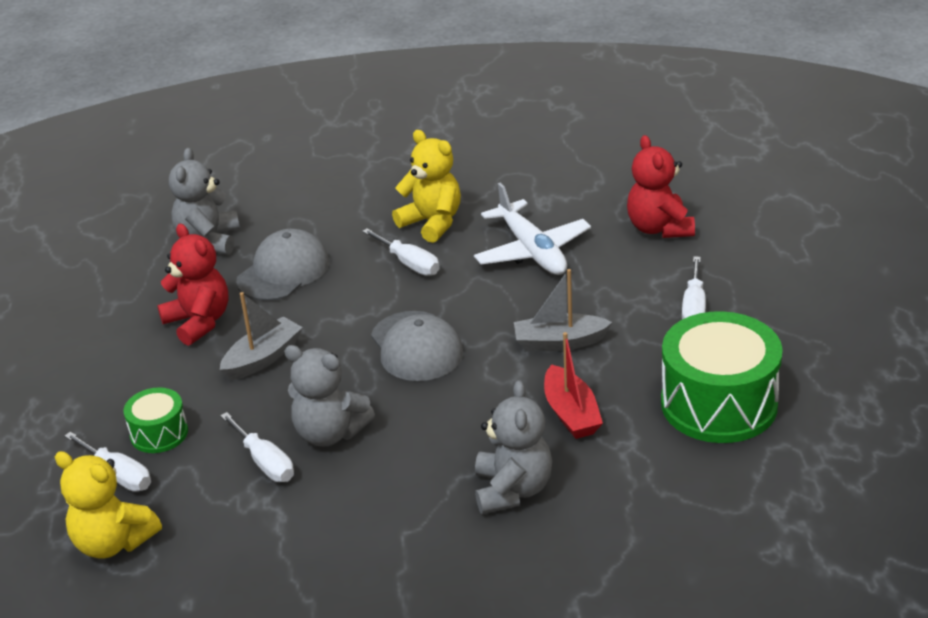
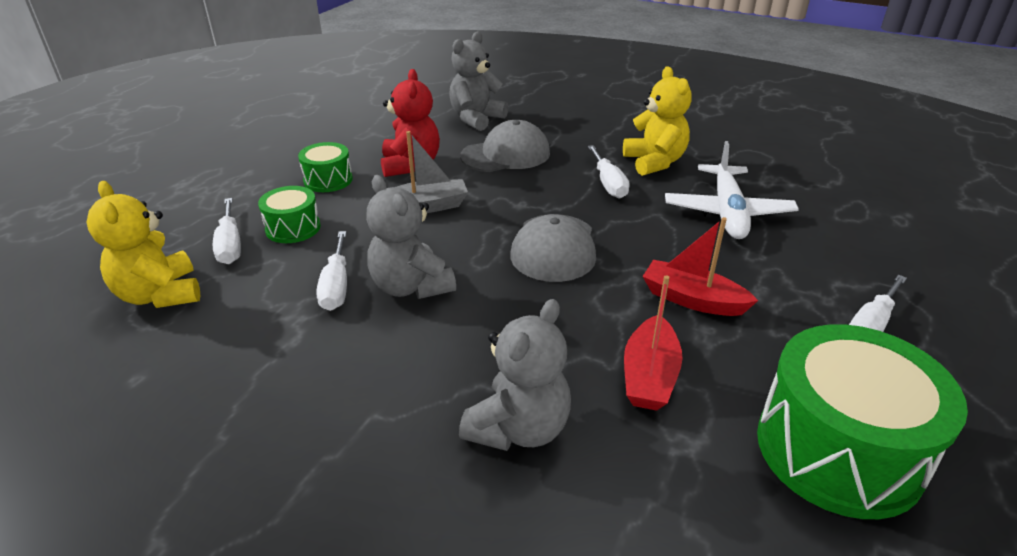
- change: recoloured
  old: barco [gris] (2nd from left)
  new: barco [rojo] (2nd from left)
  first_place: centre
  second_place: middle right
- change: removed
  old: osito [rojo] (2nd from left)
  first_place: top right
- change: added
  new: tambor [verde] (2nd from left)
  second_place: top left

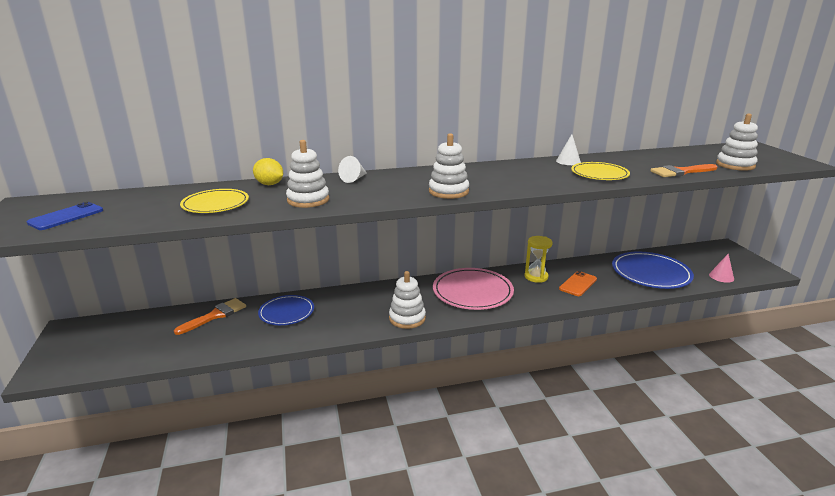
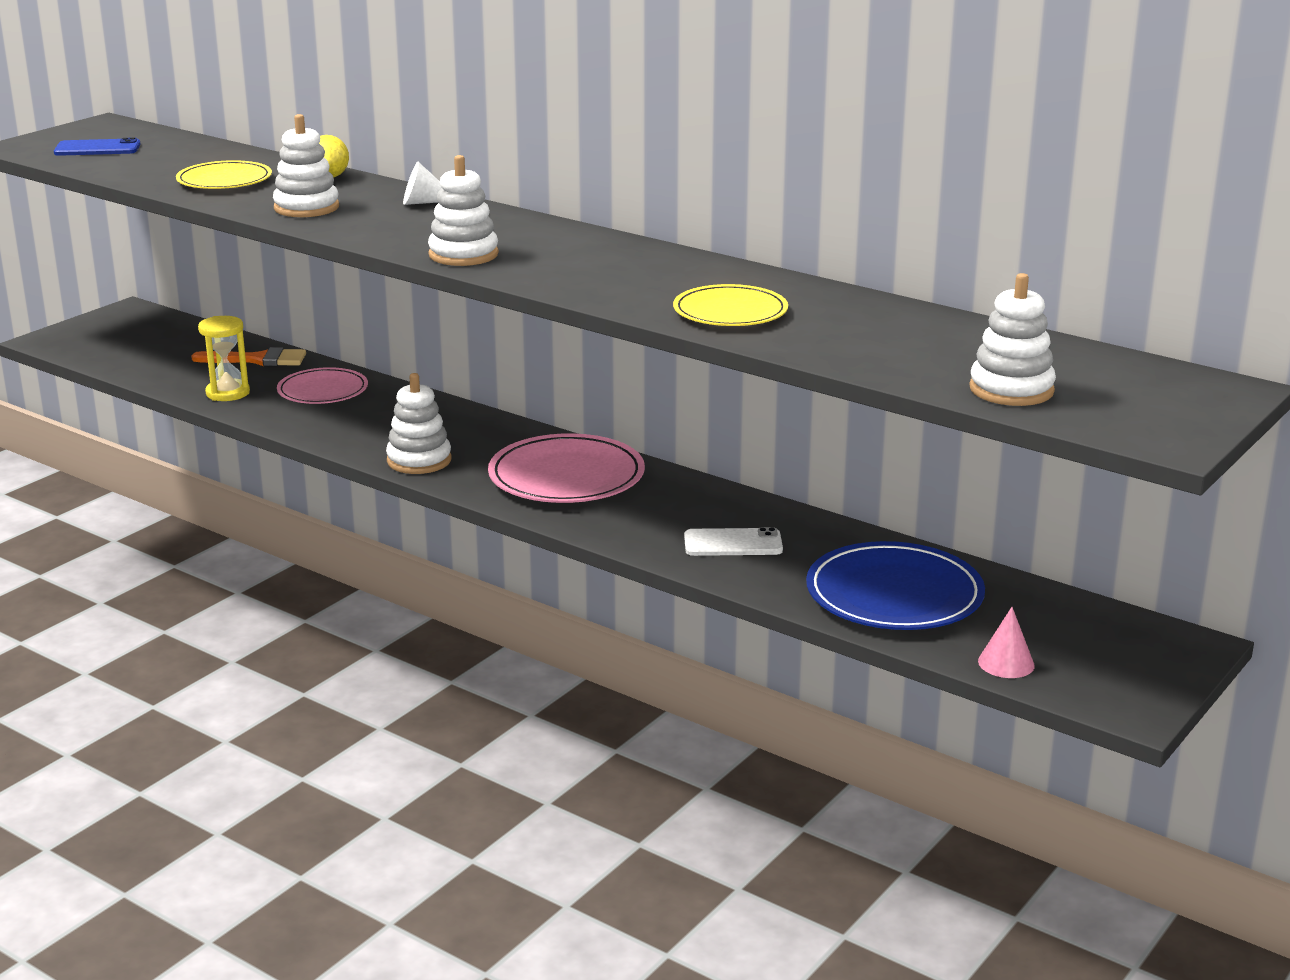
- change: recoloured
  old: plato [azul] (1st from left)
  new: plato [rosa] (1st from left)
  first_place: centre
  second_place: middle left
- change: moved
  old: reloj de arena [amarillo]
  first_place: centre
  second_place: middle left
- change: removed
  old: cono [blanco] (2nd from left)
  first_place: top right
- change: recoloured
  old: móvil [naranja]
  new: móvil [blanco]
  first_place: middle right
  second_place: centre
- change: removed
  old: pincel [naranja] (2nd from left)
  first_place: middle right

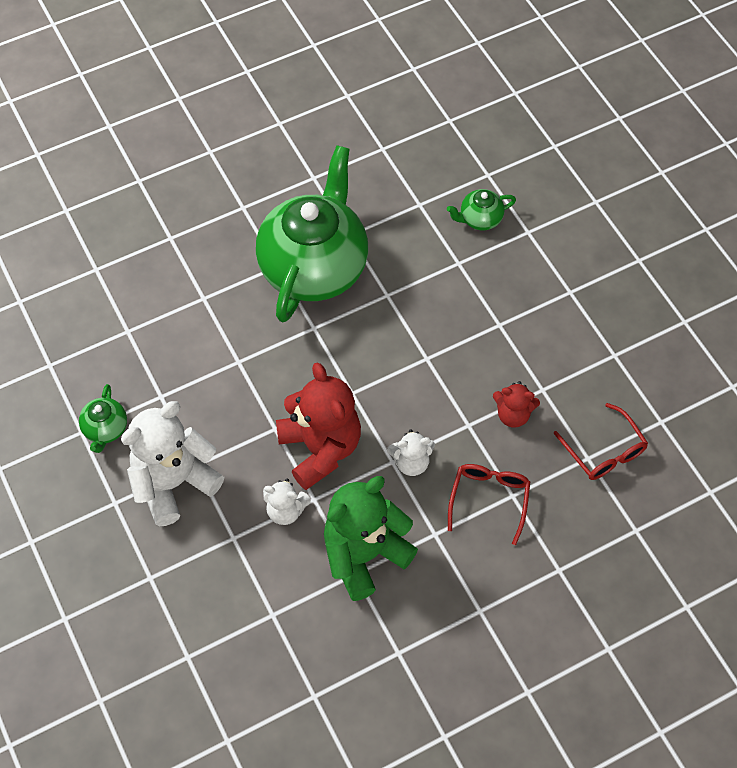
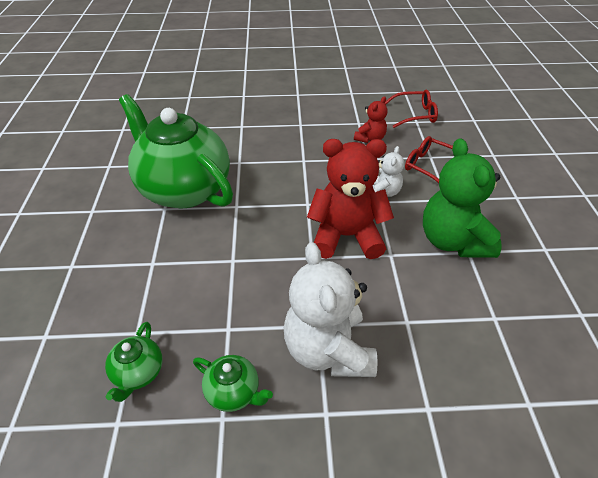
- change: removed
  old: osito [blanco] (2nd from left)
  first_place: centre
- change: moved
  old: tetera [verde] (3rd from left in the first image)
  new: tetera [verde] (1st from left)
  first_place: top centre
  second_place: bottom left

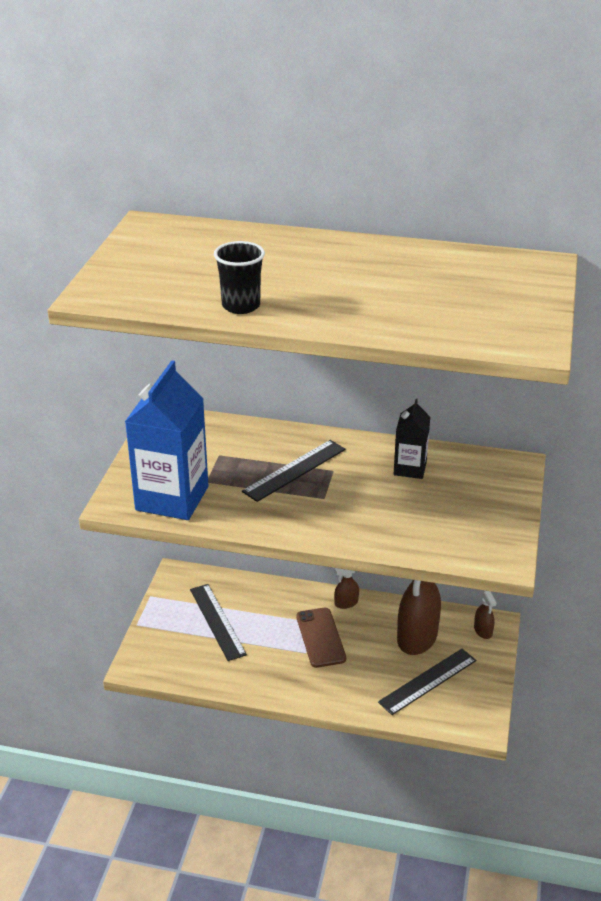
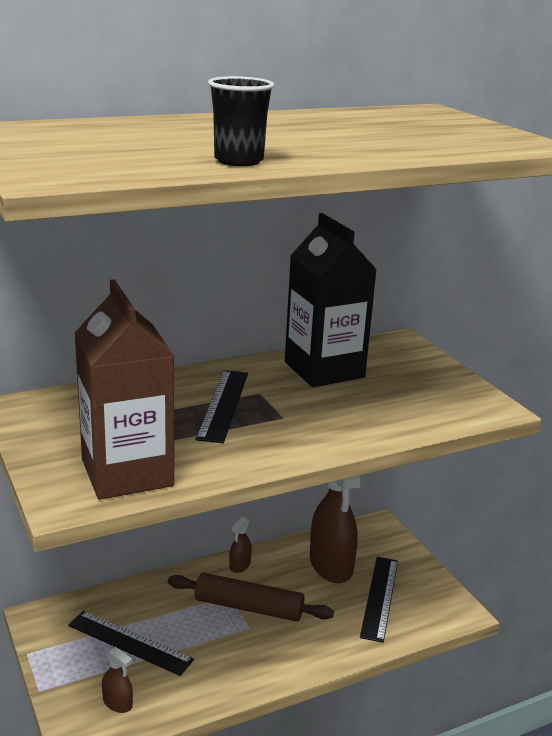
- change: recoloured
  old: cartón de leche [azul]
  new: cartón de leche [marrón]
  first_place: middle left
  second_place: middle left
- change: replaced
  old: móvil [marrón]
  new: rodillo [marrón]
  first_place: bottom centre
  second_place: bottom centre
- change: resized
  old: cartón de leche [negro]
  first_place: middle right
  second_place: centre
  factor: 1.88
- change: moved
  old: pulverizador [marrón] (3rd from left in the first image)
  new: pulverizador [marrón] (1st from left)
  first_place: bottom right
  second_place: bottom left

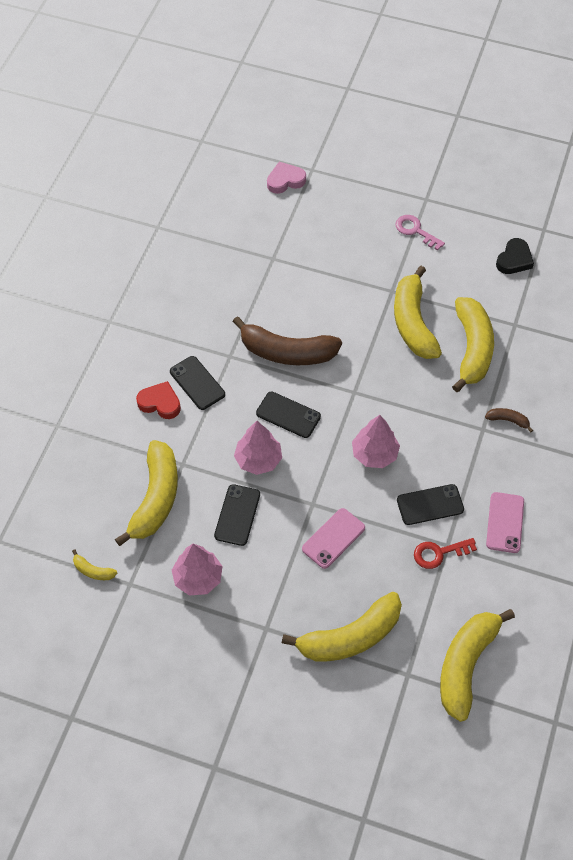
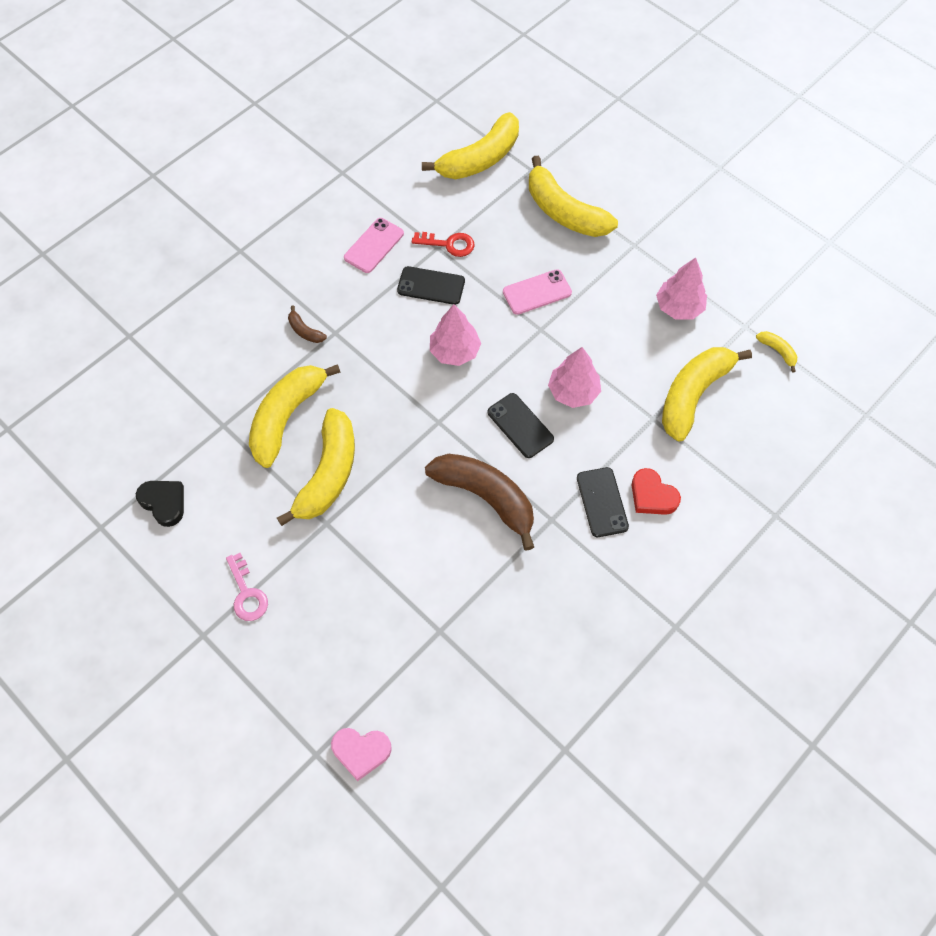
- change: removed
  old: móvil [negro] (2nd from left)
  first_place: centre
- change: turned
  old: plátano [amarillo] (3rd from left in the first image)
  first_place: bottom centre
  second_place: top centre
  degrees: -135
- change: turned
  old: corazón [negro]
  first_place: top right
  second_place: middle left
  degrees: 75

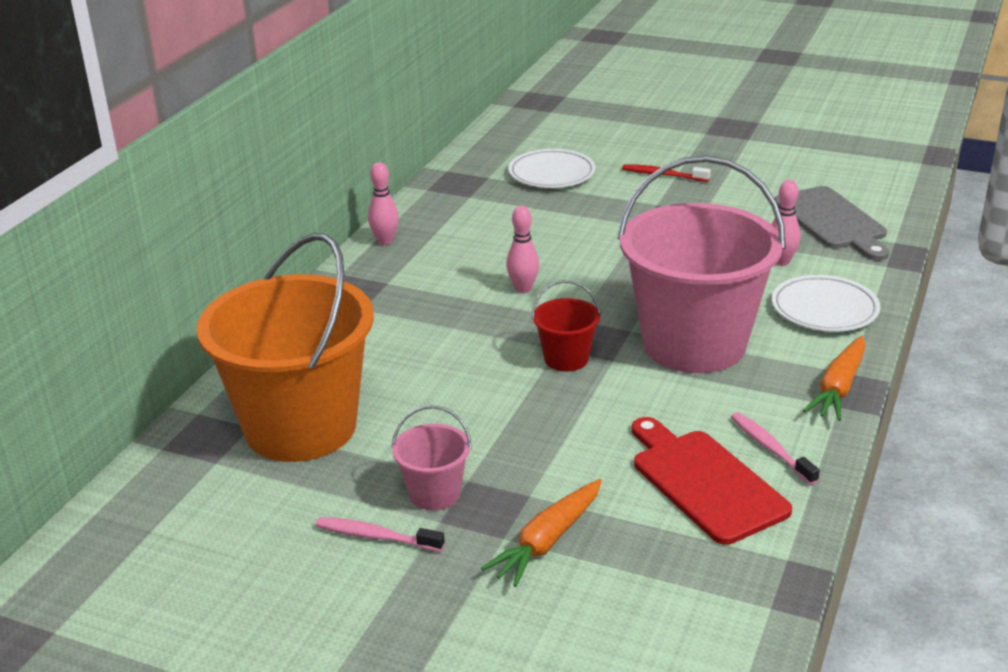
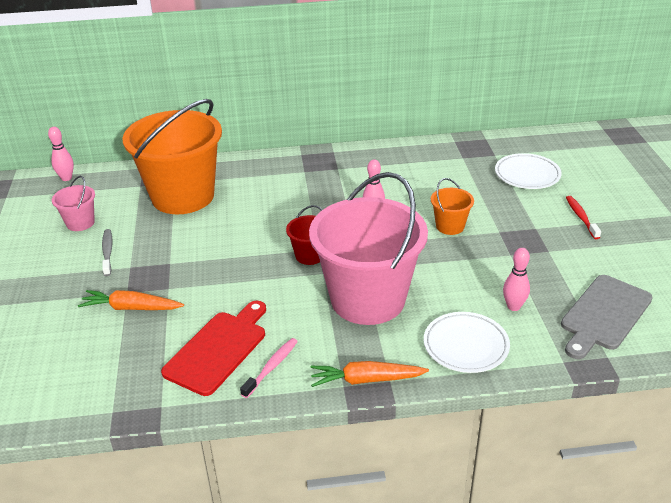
- change: recoloured
  old: cepillo de dientes [rosa] (1st from left)
  new: cepillo de dientes [gris]
  first_place: bottom centre
  second_place: middle left
- change: moved
  old: bolo [rosa] (1st from left)
  first_place: top centre
  second_place: top left
- change: moved
  old: balde [rosa] (1st from left)
  first_place: bottom centre
  second_place: middle left
- change: added
  new: balde [naranja] (2nd from left)
  second_place: middle right

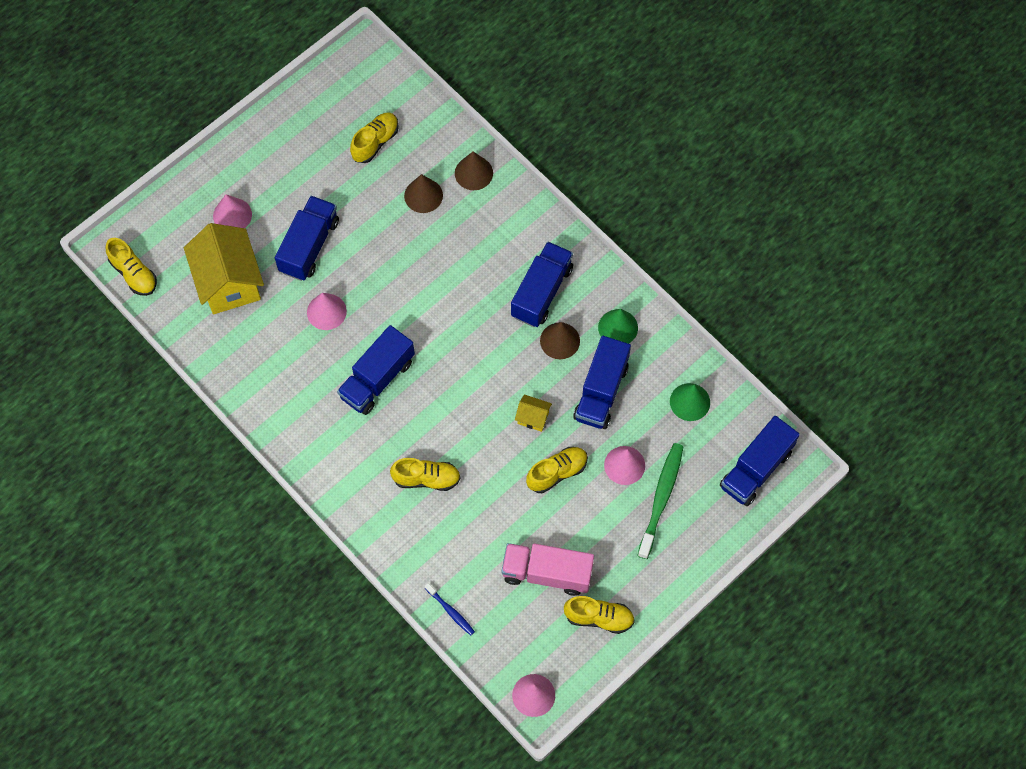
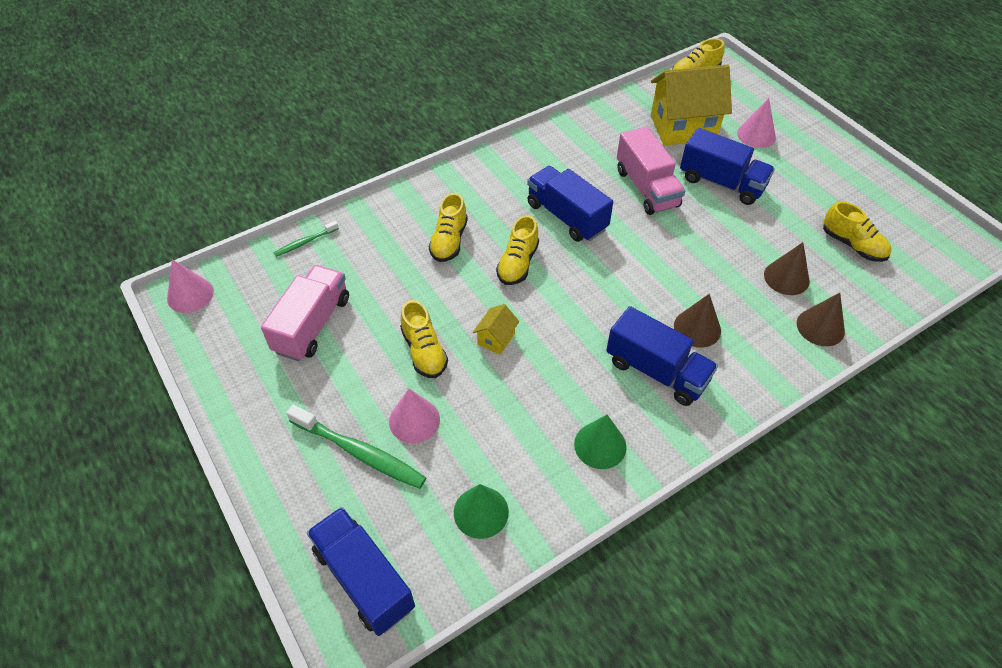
- change: replaced
  old: cono [rosa] (2nd from left)
  new: camión [rosa] (2nd from left)
  first_place: middle left
  second_place: top centre
- change: recoloured
  old: cepillo de dientes [azul]
  new: cepillo de dientes [verde] (1st from left)
  first_place: bottom centre
  second_place: middle left
- change: moved
  old: cono [marrón] (3rd from left in the first image)
  new: cono [marrón] (1st from left)
  first_place: centre
  second_place: middle right
- change: moved
  old: zapato [amarillo] (5th from left in the first image)
  new: zapato [amarillo] (3rd from left)
  first_place: bottom centre
  second_place: centre
- change: removed
  old: camión [azul] (4th from left)
  first_place: centre

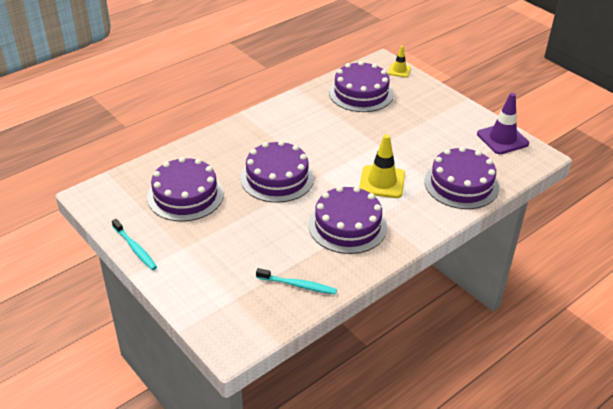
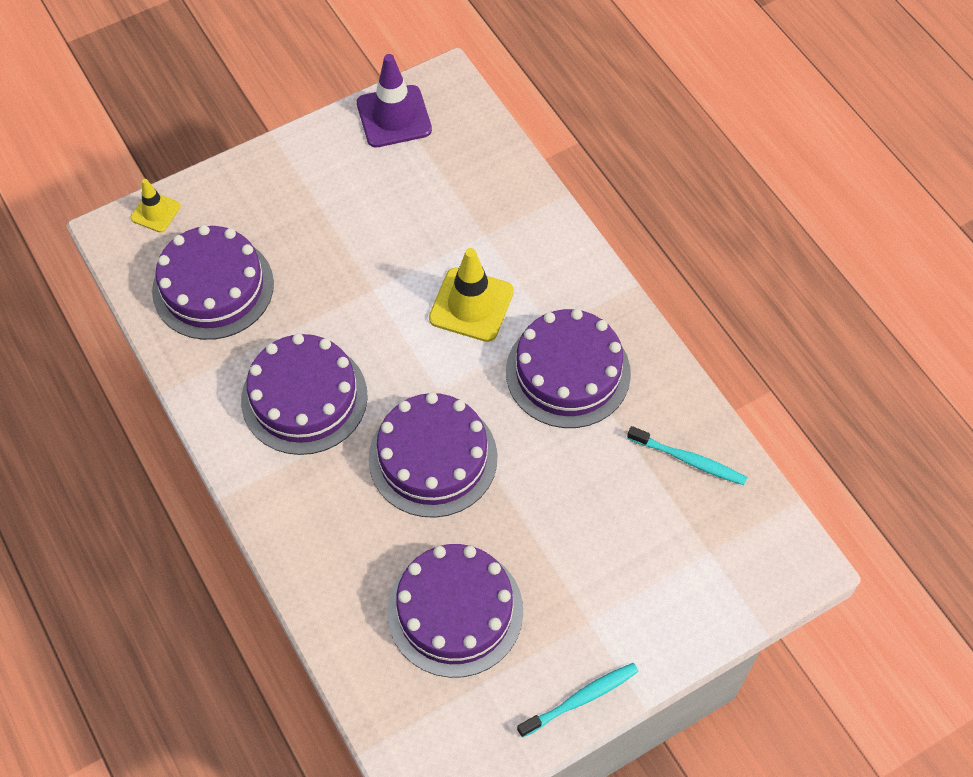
- change: turned
  old: cepillo de dientes [turquesa] (2nd from left)
  first_place: bottom centre
  second_place: middle right
  degrees: 90
- change: moved
  old: tarta [morado] (5th from left in the first image)
  new: tarta [morado] (2nd from left)
  first_place: middle right
  second_place: middle left

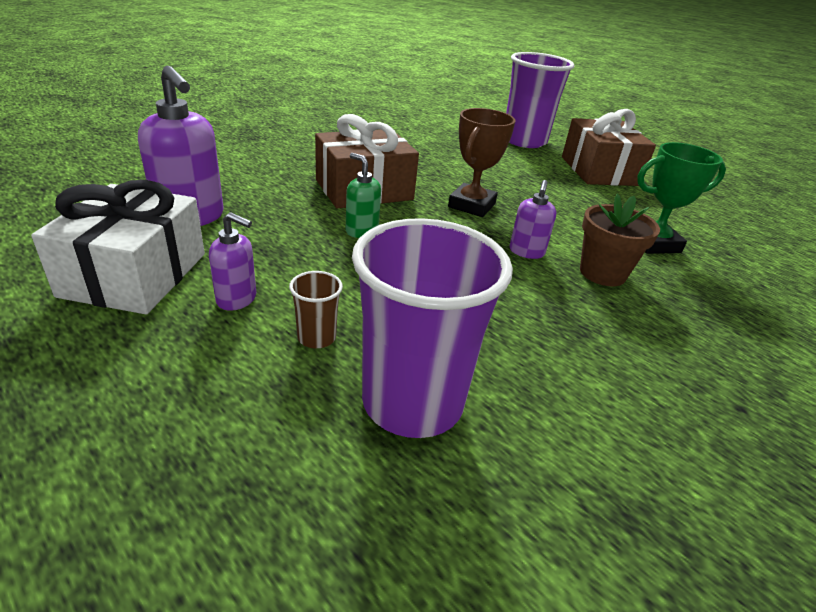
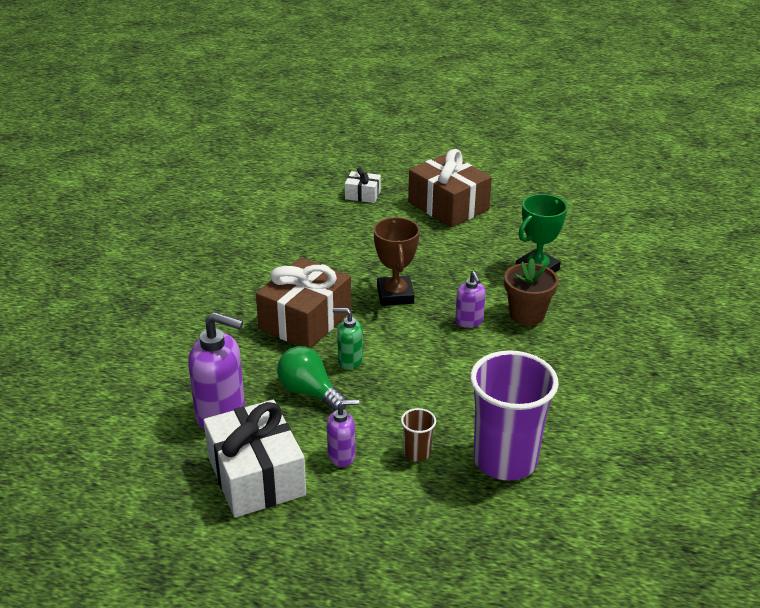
- change: replaced
  old: vaso [morado] (2nd from left)
  new: regalo [blanco] (2nd from left)
  first_place: top centre
  second_place: top centre
- change: added
  new: bombilla [verde]
  second_place: centre

